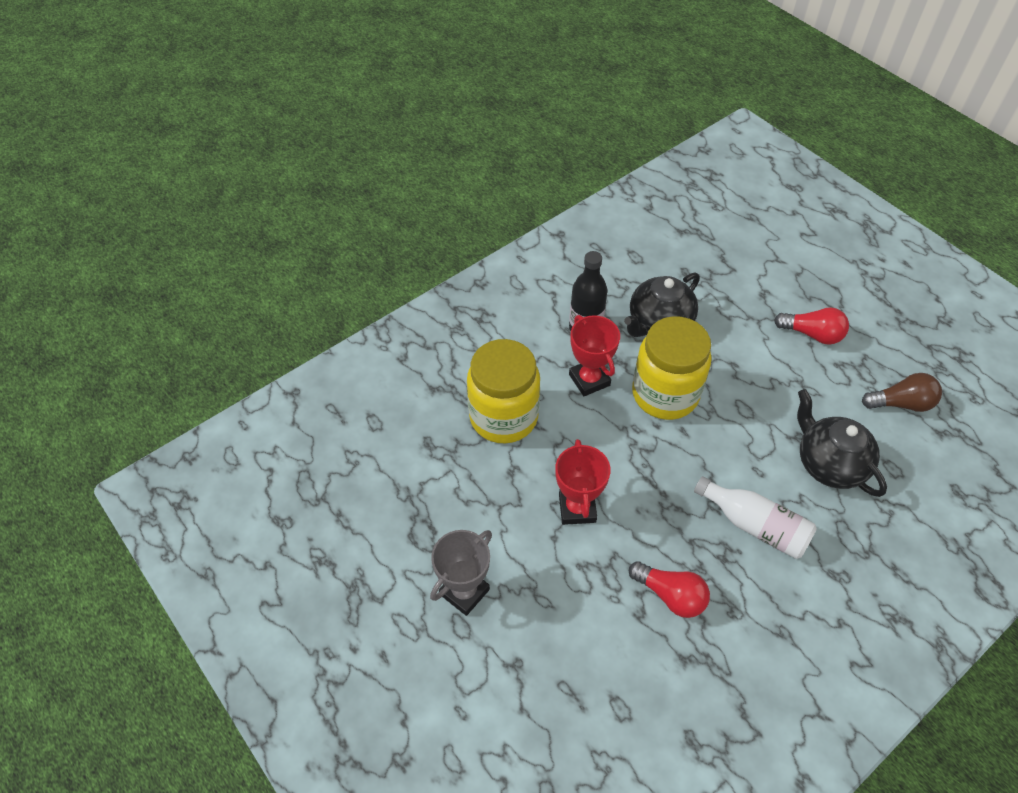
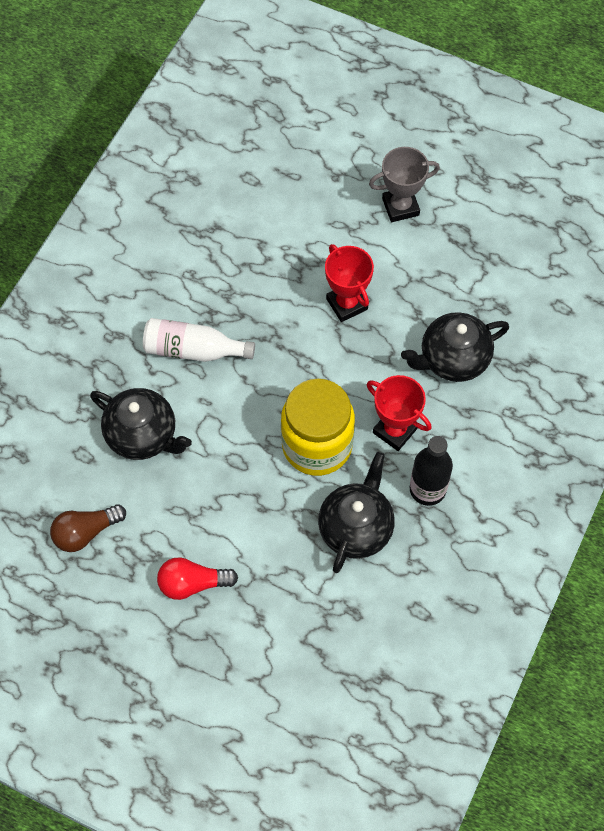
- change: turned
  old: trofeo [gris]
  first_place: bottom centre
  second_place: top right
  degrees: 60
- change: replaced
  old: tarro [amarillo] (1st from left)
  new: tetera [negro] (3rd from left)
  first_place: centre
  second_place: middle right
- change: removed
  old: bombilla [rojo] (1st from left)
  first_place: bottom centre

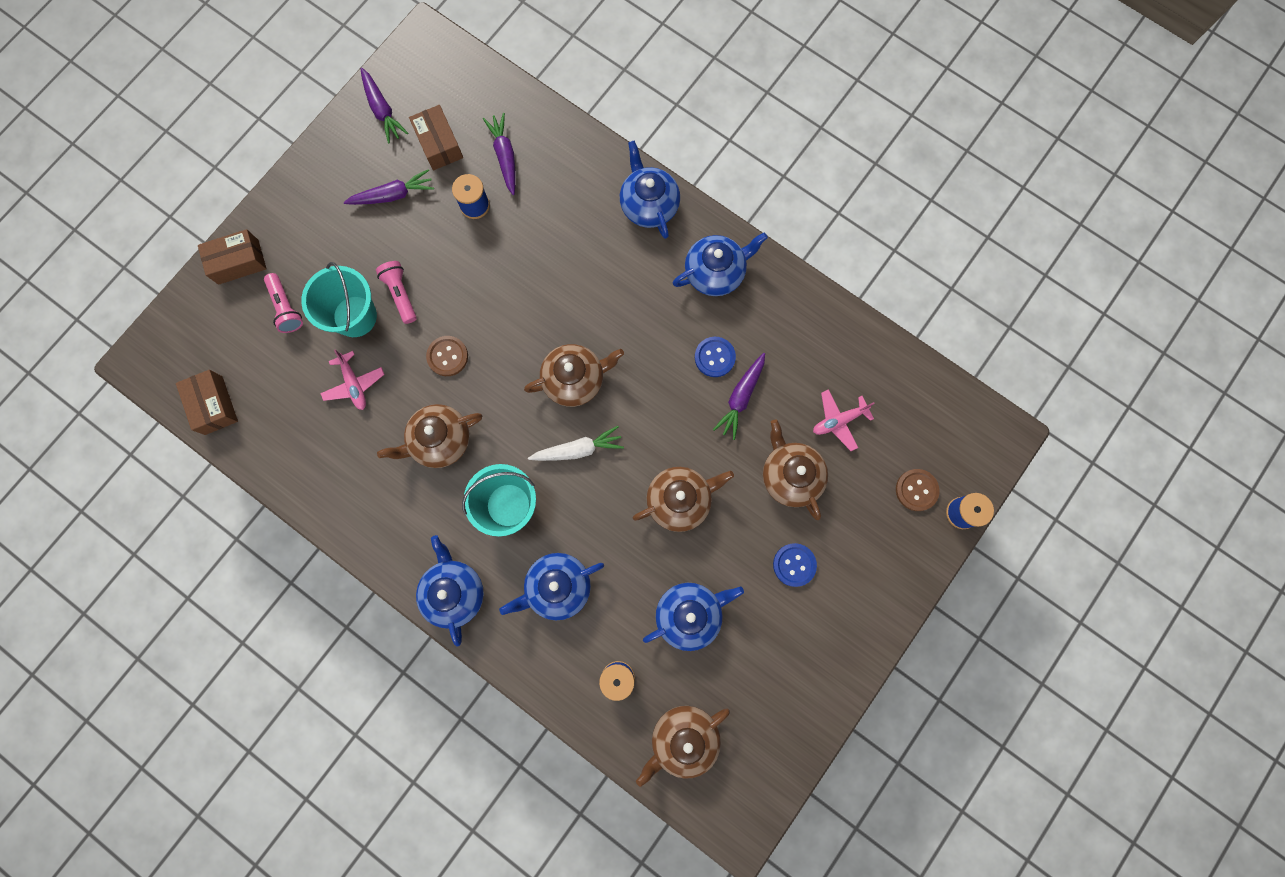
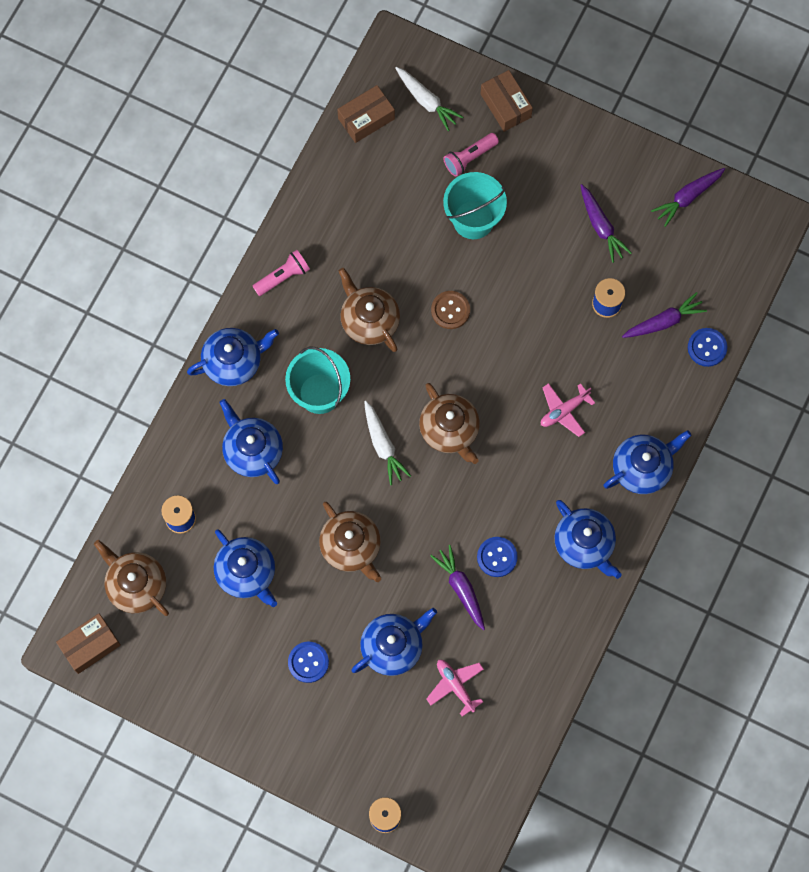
- change: moved
  old: avión [rosa] (1st from left in the first image)
  new: avión [rosa] (2nd from left)
  first_place: middle left
  second_place: middle right
- change: moved
  old: lámpara de mano [rosa] (2nd from left in the first image)
  new: lámpara de mano [rosa] (1st from left)
  first_place: top left
  second_place: top centre
- change: moved
  old: caja [marrón] (3rd from left in the first image)
  new: caja [marrón] (1st from left)
  first_place: top centre
  second_place: bottom left
- change: turned
  old: zanahoria [morado] (4th from left in the first image)
  first_place: centre
  second_place: bottom centre
  degrees: 45
- change: recoloured
  old: tetera [marrón] (5th from left)
  new: tetera [azul] (4th from left)
  first_place: centre
  second_place: bottom centre
- change: removed
  old: botón [marrón] (2nd from left)
  first_place: middle right
- change: added
  new: zanahoria [blanco] (2nd from left)
  second_place: top centre
- change: added
  new: botón [azul] (3rd from left)
  second_place: middle right

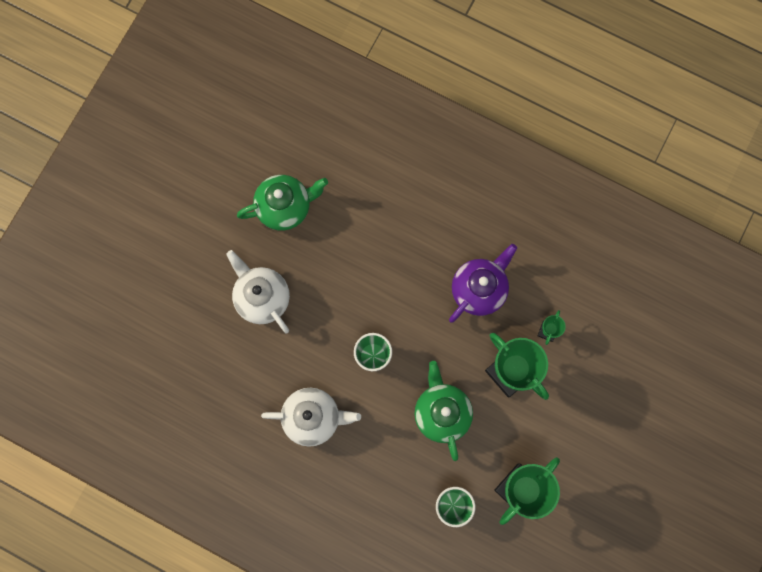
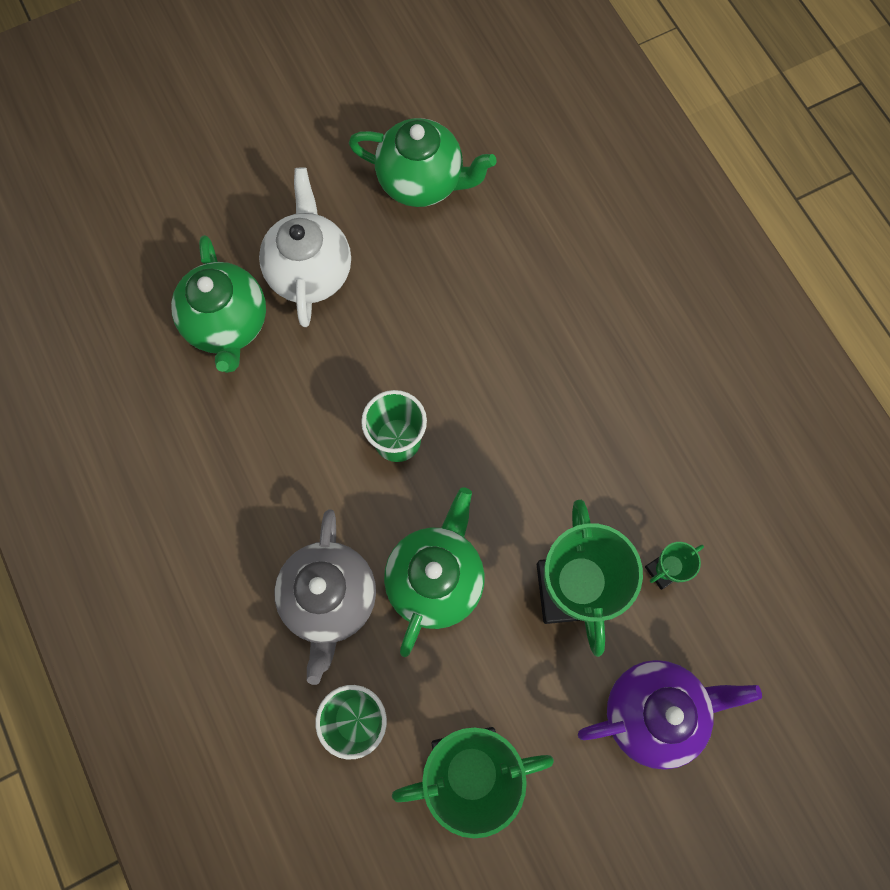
- change: removed
  old: tetera [blanco] (2nd from left)
  first_place: bottom centre
- change: moved
  old: tetera [morado]
  first_place: centre
  second_place: bottom right
- change: added
  new: tetera [verde] (1st from left)
  second_place: middle left
- change: added
  new: tetera [gris]
  second_place: bottom centre

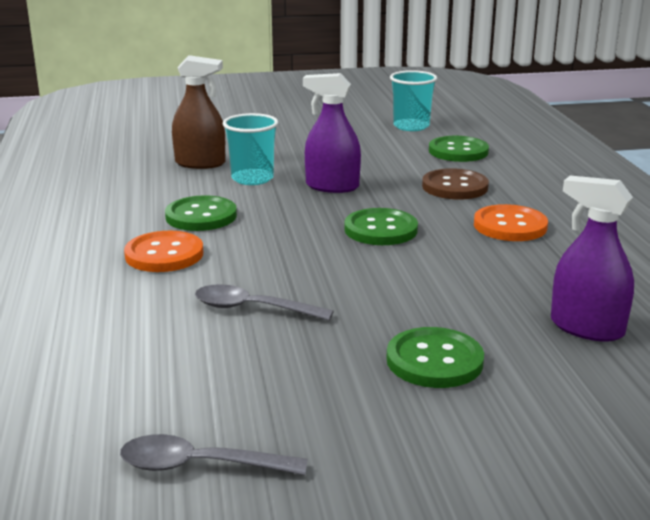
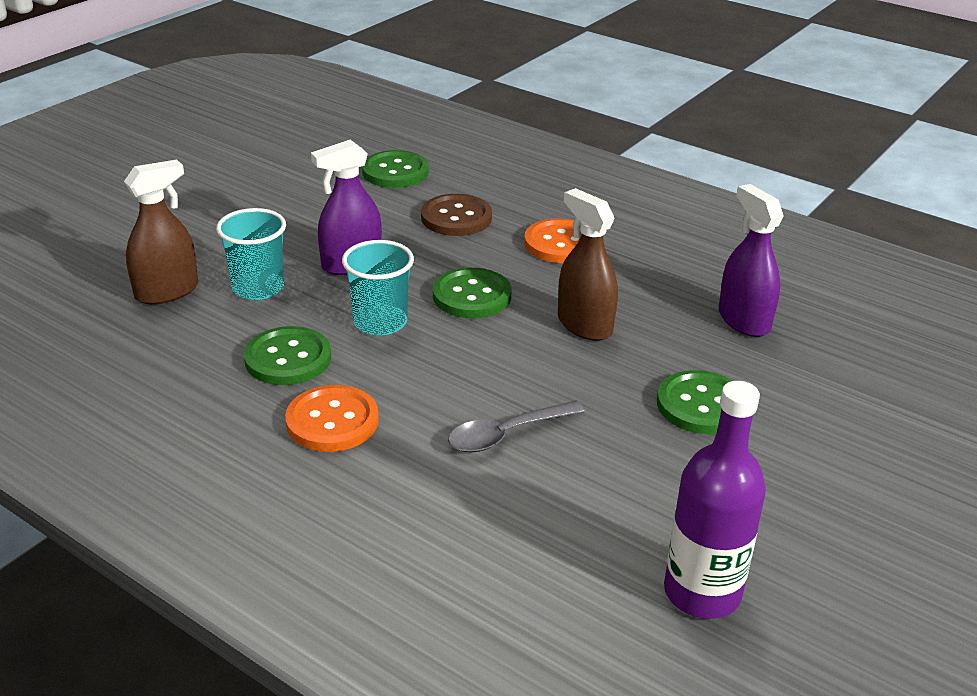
- change: replaced
  old: cuchara [gris] (1st from left)
  new: botella [morado]
  first_place: bottom left
  second_place: bottom right
- change: moved
  old: vaso [turquesa] (2nd from left)
  first_place: top centre
  second_place: centre
- change: turned
  old: pulverizador [morado] (2nd from left)
  first_place: middle right
  second_place: middle right
  degrees: 75
- change: added
  new: pulverizador [marrón] (2nd from left)
  second_place: centre

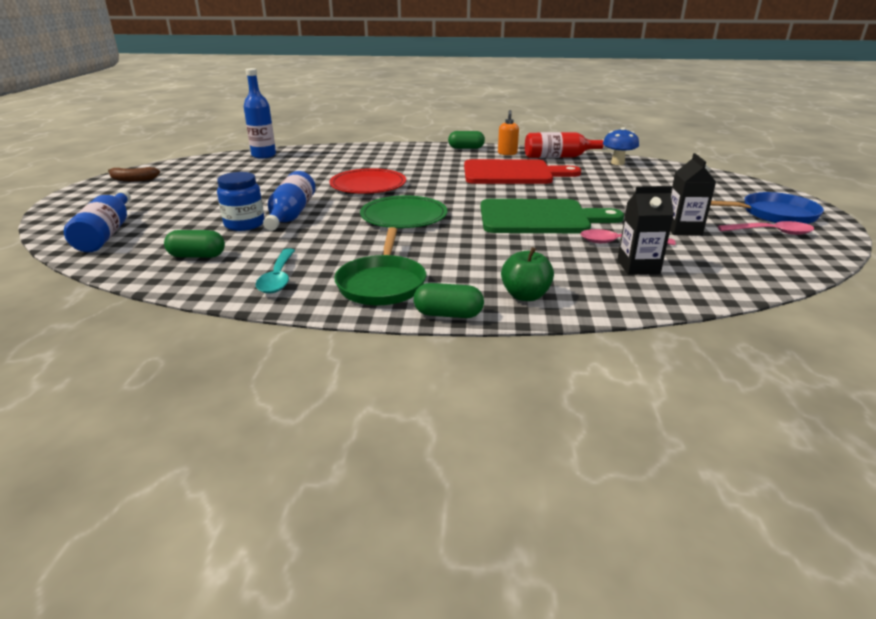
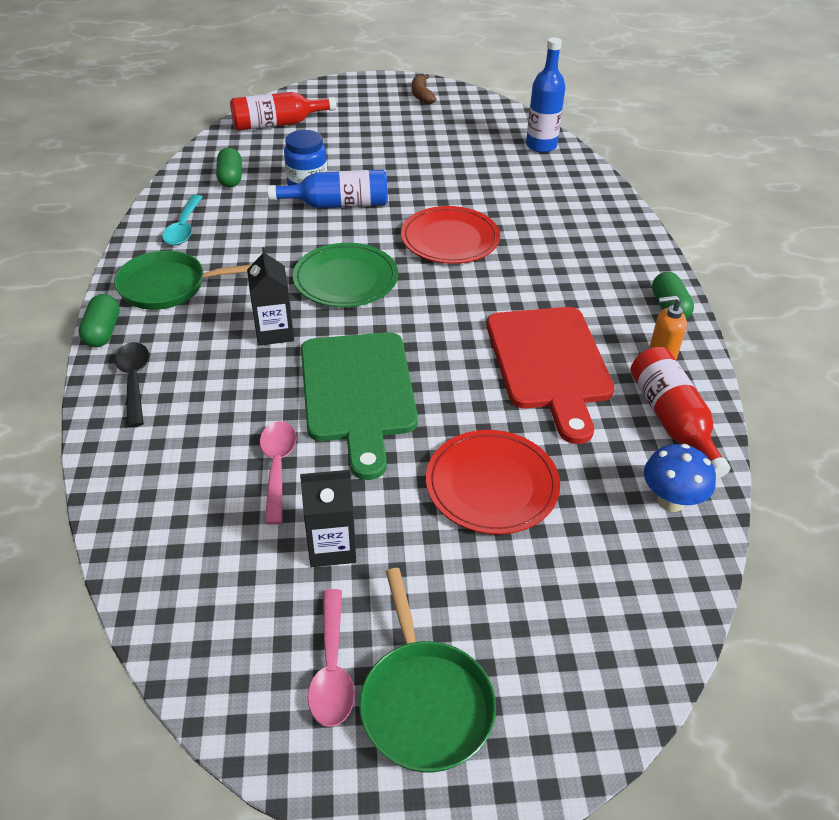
- change: recoloured
  old: botella [azul] (1st from left)
  new: botella [rojo] (1st from left)
  first_place: middle left
  second_place: top centre
- change: turned
  old: cuchara [turquesa]
  first_place: middle left
  second_place: top left
  degrees: -75
- change: replaced
  old: manzana [verde]
  new: cuchara [negro]
  first_place: centre
  second_place: middle left
- change: moved
  old: cartón de leche [negro] (1st from left)
  first_place: middle right
  second_place: middle left
- change: recoloured
  old: sartén [azul]
  new: sartén [verde] (2nd from left)
  first_place: middle right
  second_place: bottom centre
- change: added
  new: plato [rojo] (2nd from left)
  second_place: centre

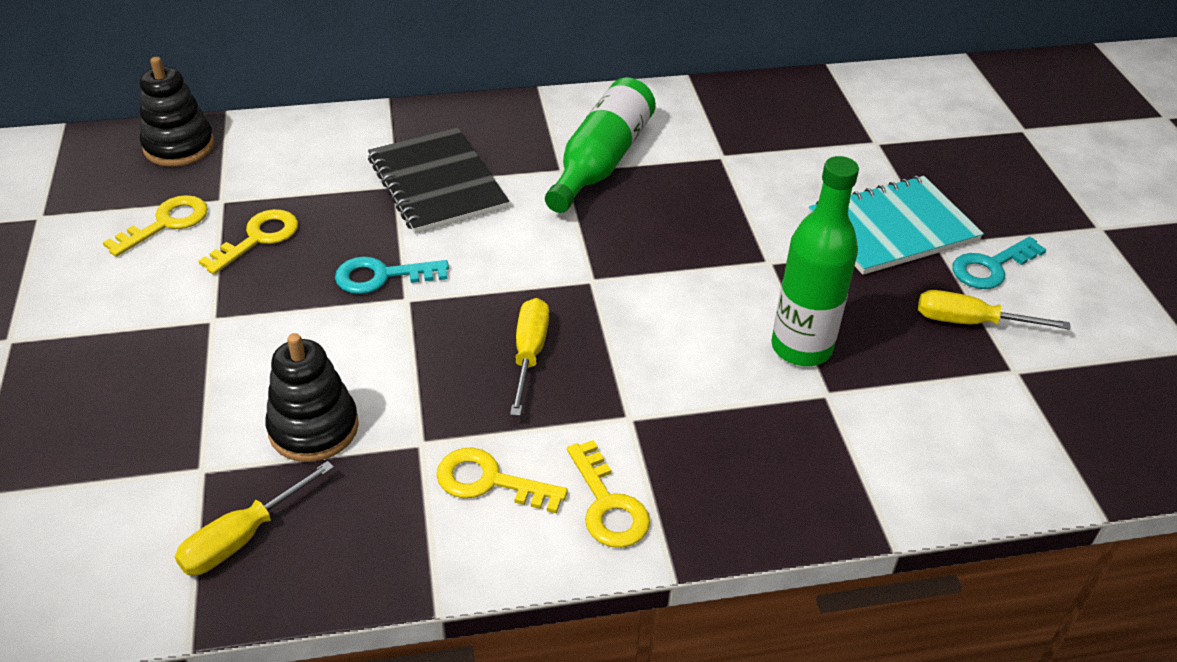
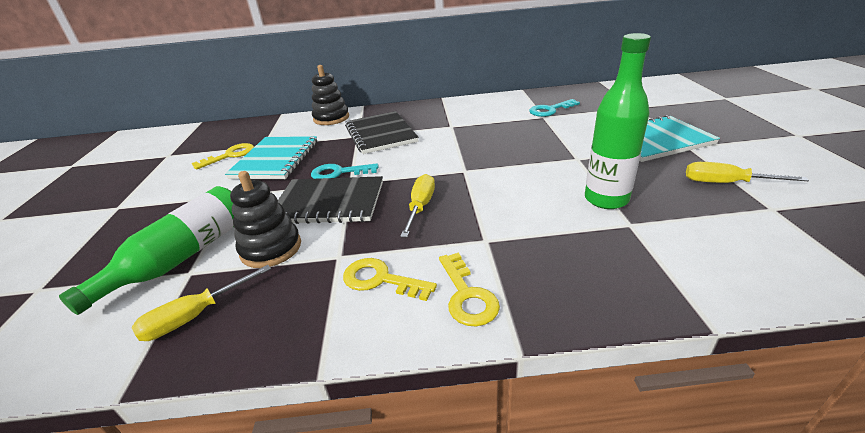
- change: moved
  old: juguete apilable [negro] (1st from left in the first image)
  new: juguete apilable [negro] (2nd from left)
  first_place: top left
  second_place: top centre
- change: replaced
  old: llave [amarillo] (2nd from left)
  new: cuaderno [turquesa] (1st from left)
  first_place: middle left
  second_place: middle left
- change: moved
  old: botella [verde] (1st from left)
  first_place: top centre
  second_place: middle left
- change: moved
  old: llave [turquesa] (2nd from left)
  first_place: middle right
  second_place: top centre
- change: added
  new: cuaderno [negro] (1st from left)
  second_place: centre

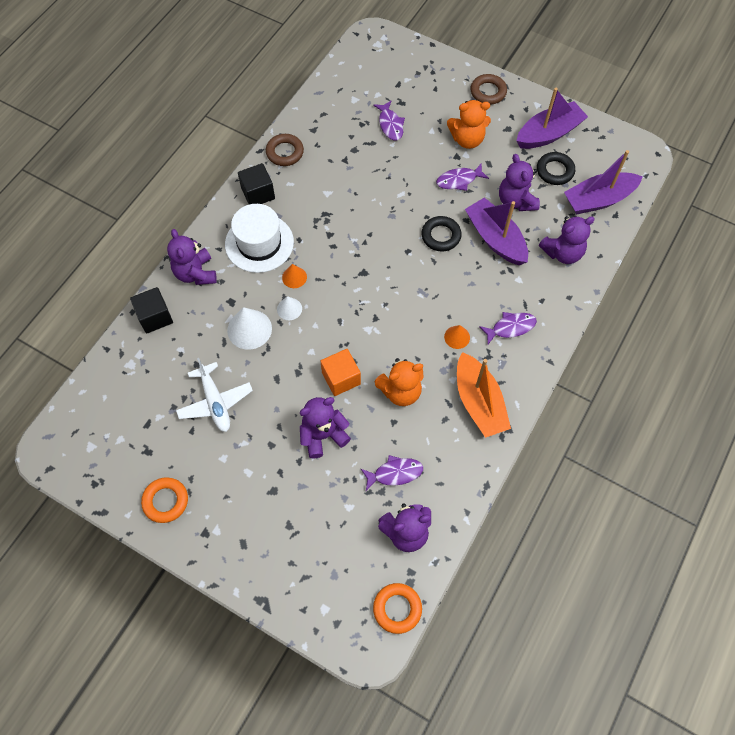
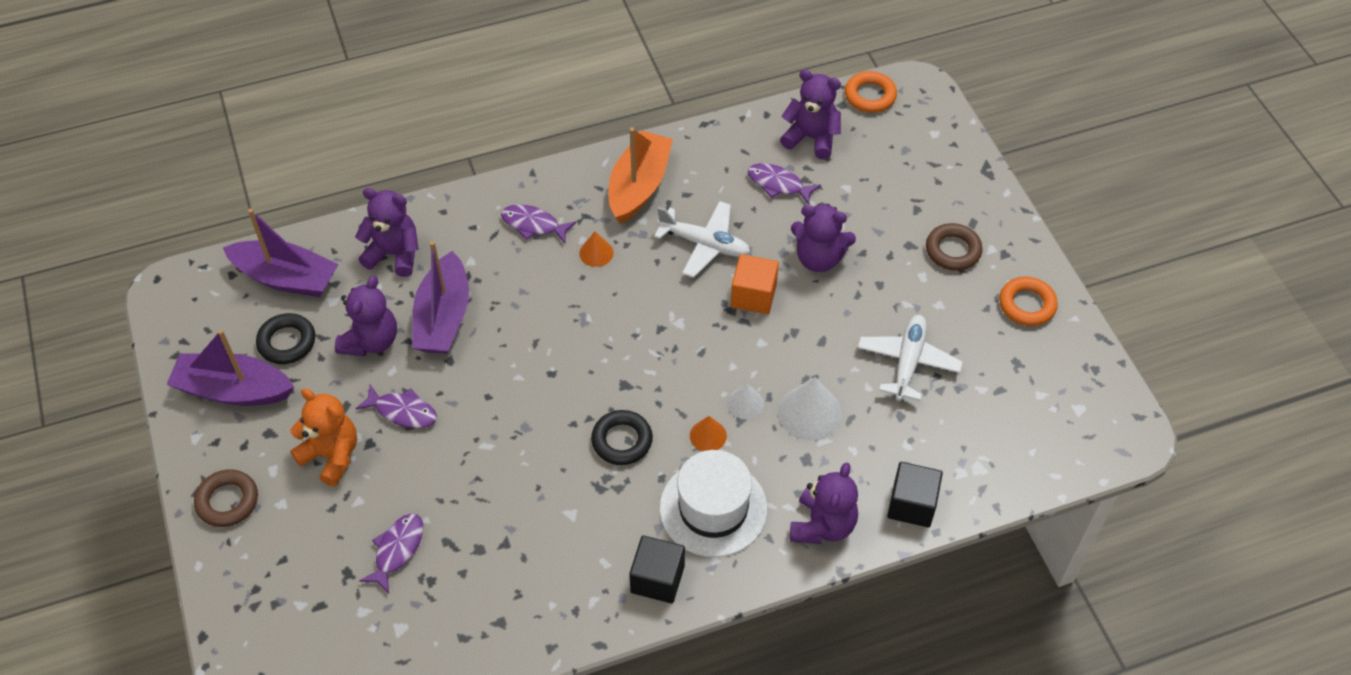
- change: moved
  old: anillo [marrón] (1st from left in the first image)
  new: anillo [marrón] (2nd from left)
  first_place: top centre
  second_place: middle right
- change: replaced
  old: osito [naranja] (1st from left)
  new: avión [blanco] (1st from left)
  first_place: centre
  second_place: centre
- change: moved
  old: anillo [negro] (1st from left in the first image)
  new: anillo [negro] (2nd from left)
  first_place: top centre
  second_place: centre

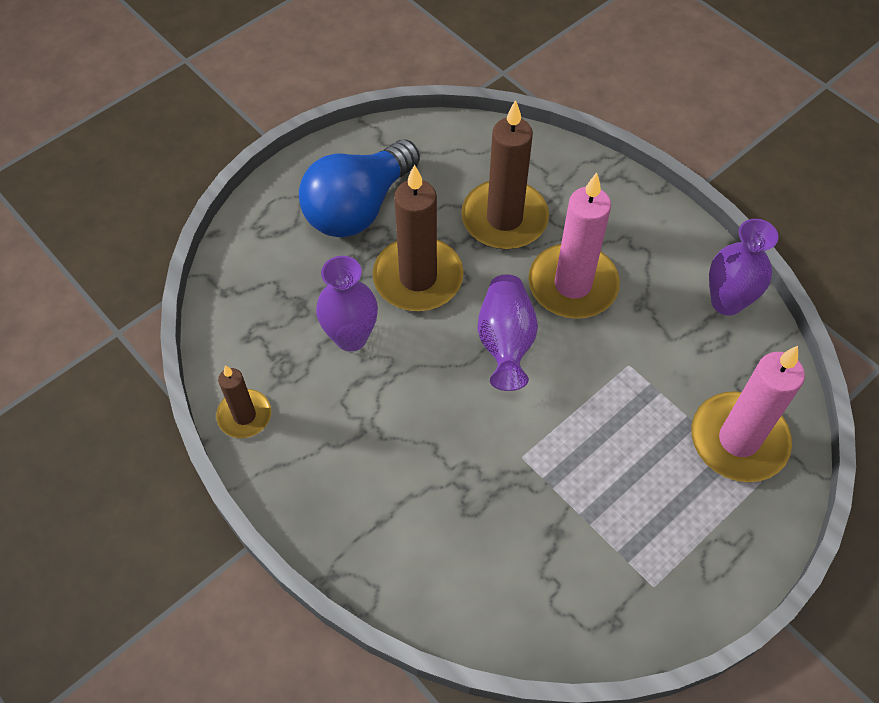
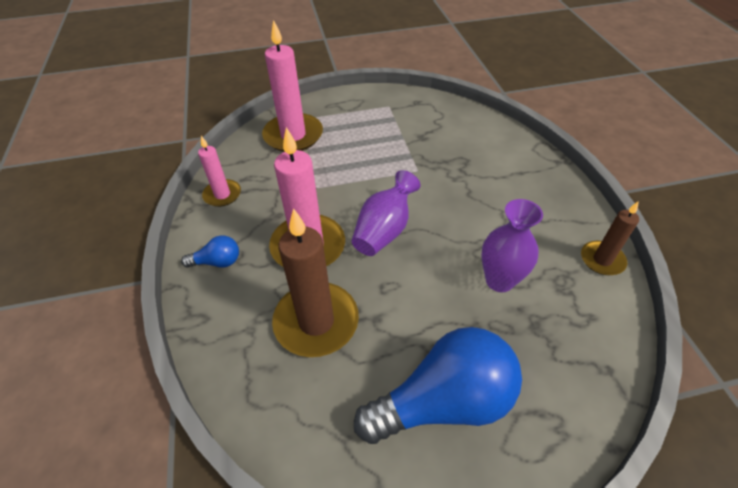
- change: removed
  old: vela [marrón] (2nd from left)
  first_place: centre
- change: replaced
  old: florero [morado] (3rd from left)
  new: vela [rosa] (1st from left)
  first_place: middle right
  second_place: middle left
- change: added
  new: bombilla [azul] (1st from left)
  second_place: middle left

